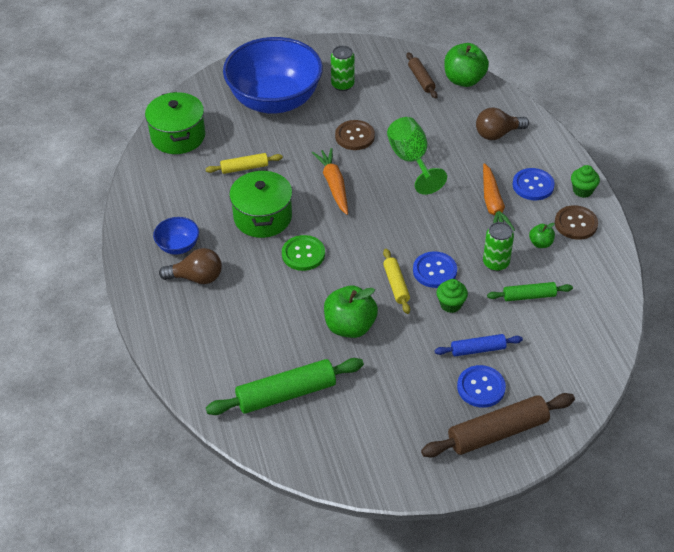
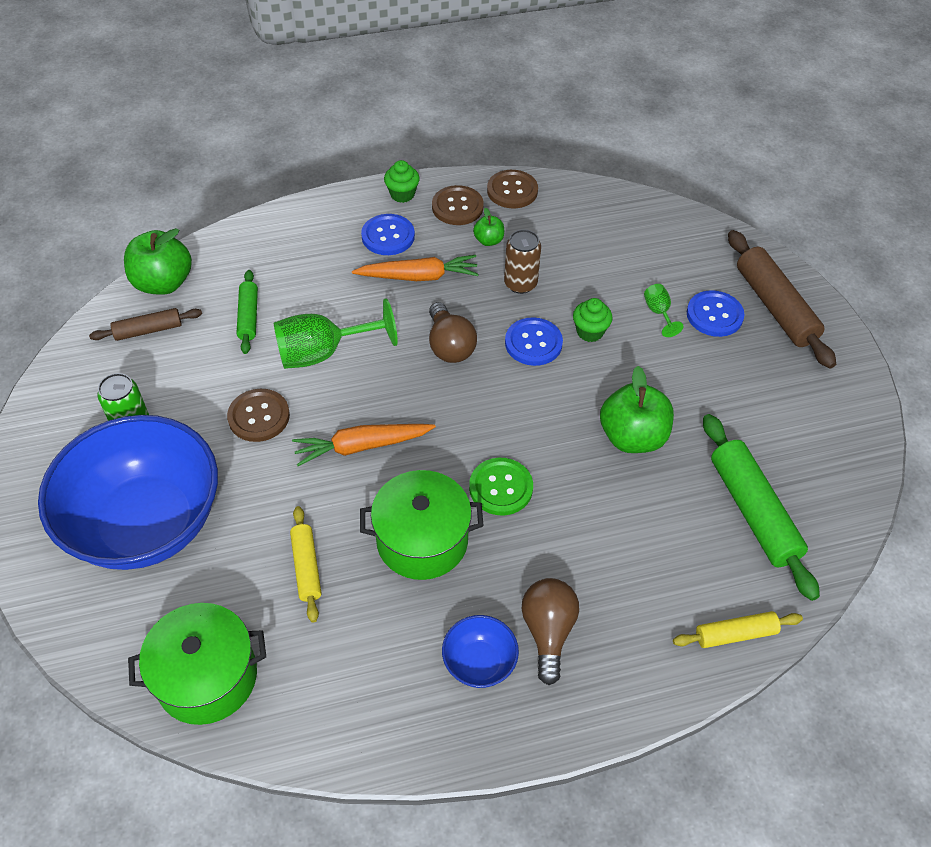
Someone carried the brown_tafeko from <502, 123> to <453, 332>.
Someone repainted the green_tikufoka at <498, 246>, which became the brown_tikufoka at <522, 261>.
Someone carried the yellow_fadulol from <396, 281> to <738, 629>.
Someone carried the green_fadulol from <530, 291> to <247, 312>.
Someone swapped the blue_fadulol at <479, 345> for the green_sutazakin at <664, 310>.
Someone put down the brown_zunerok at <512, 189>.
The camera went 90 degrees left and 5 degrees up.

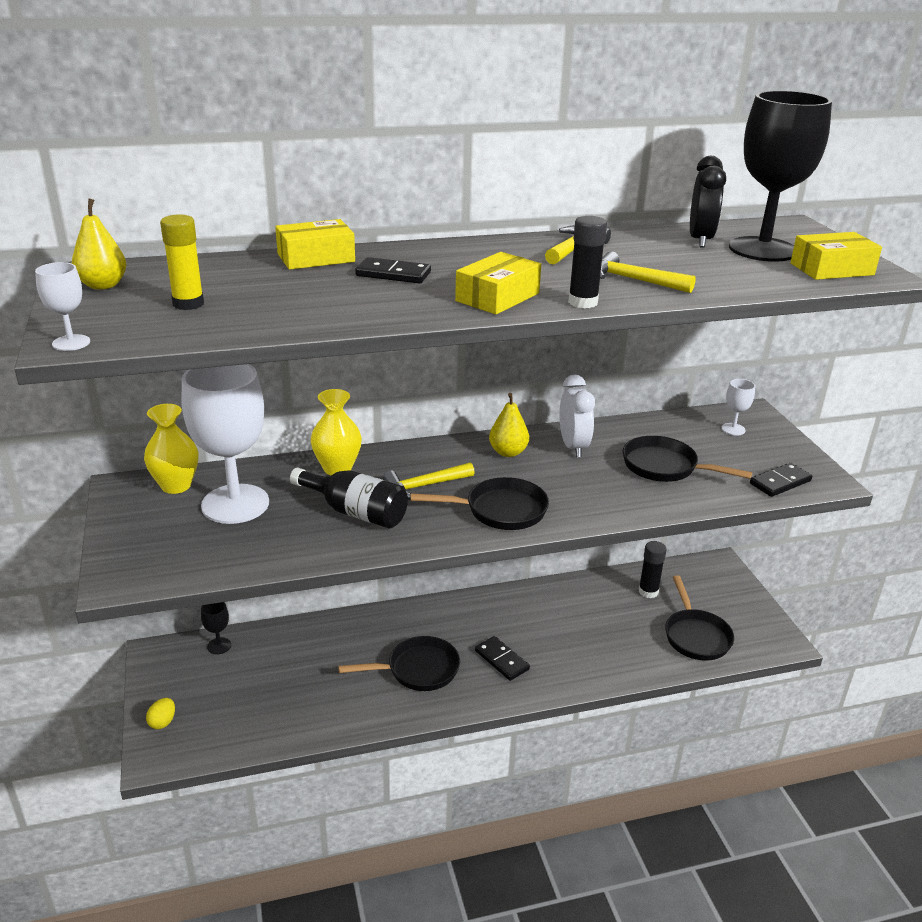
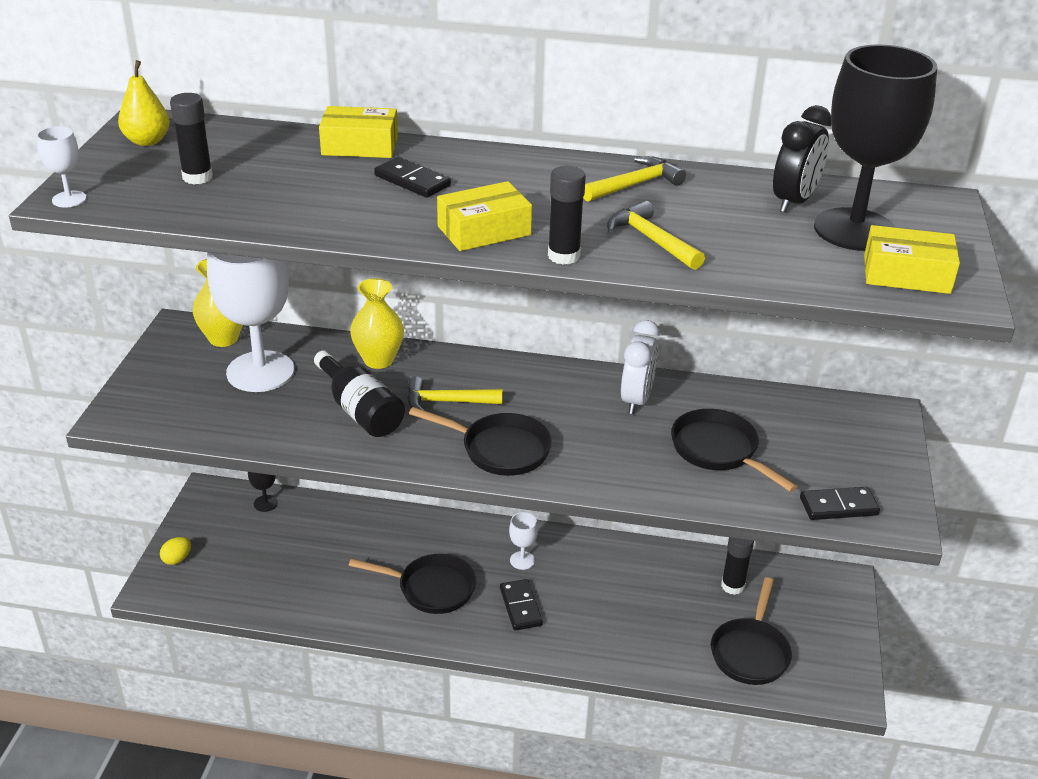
Someone repainted the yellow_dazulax at <182, 262>, which became the black_dazulax at <191, 139>.
Someone carried the white_sutazakin from <738, 407> to <523, 541>.
Someone took away the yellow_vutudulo at <509, 425>.
The camera went 25 degrees right and 5 degrees up.

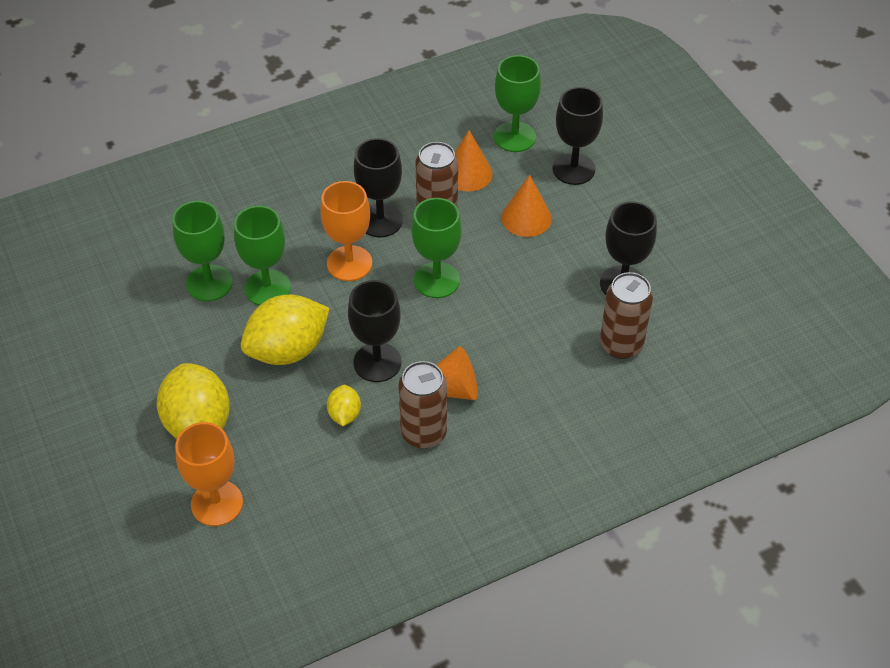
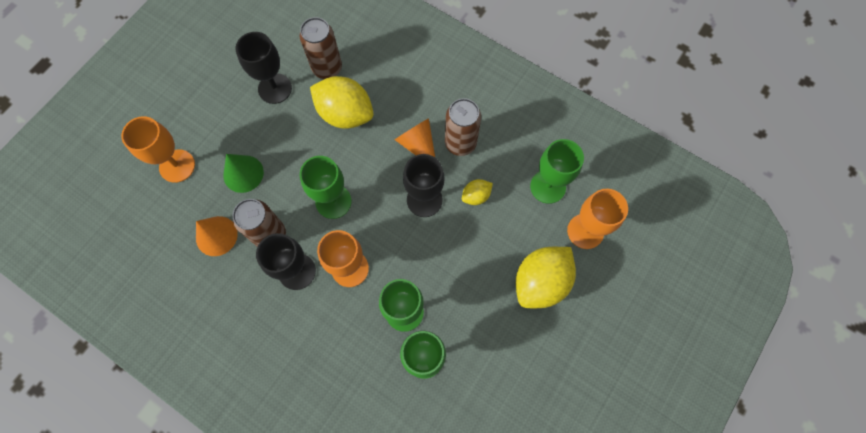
Someone carried the green_sutazakin from <517, 103> to <557, 171>.
Someone repainted the black_sutazakin at <577, 136>, which became the orange_sutazakin at <158, 149>.
Someone repainted the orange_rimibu at <526, 206>, which became the green_rimibu at <243, 173>.
Someone carried the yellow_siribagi from <285, 329> to <342, 102>.
The camera went 120 degrees left and 20 degrees up.

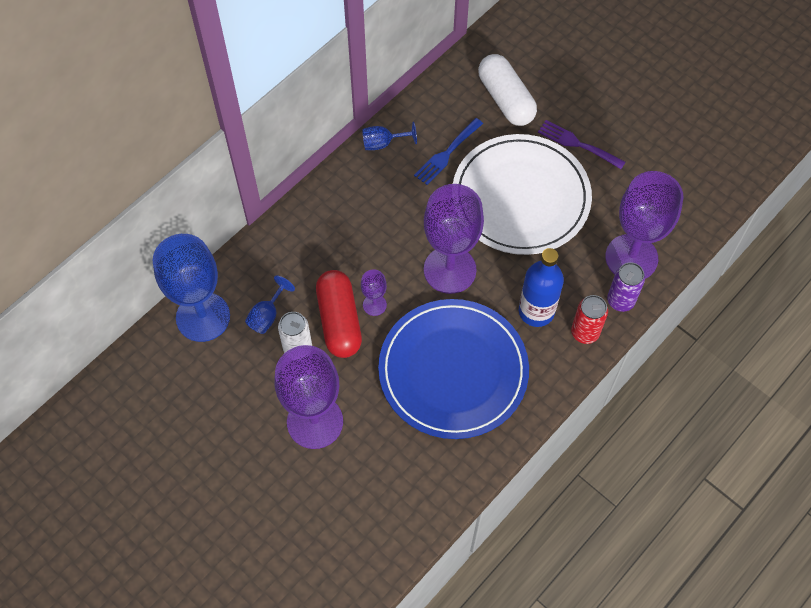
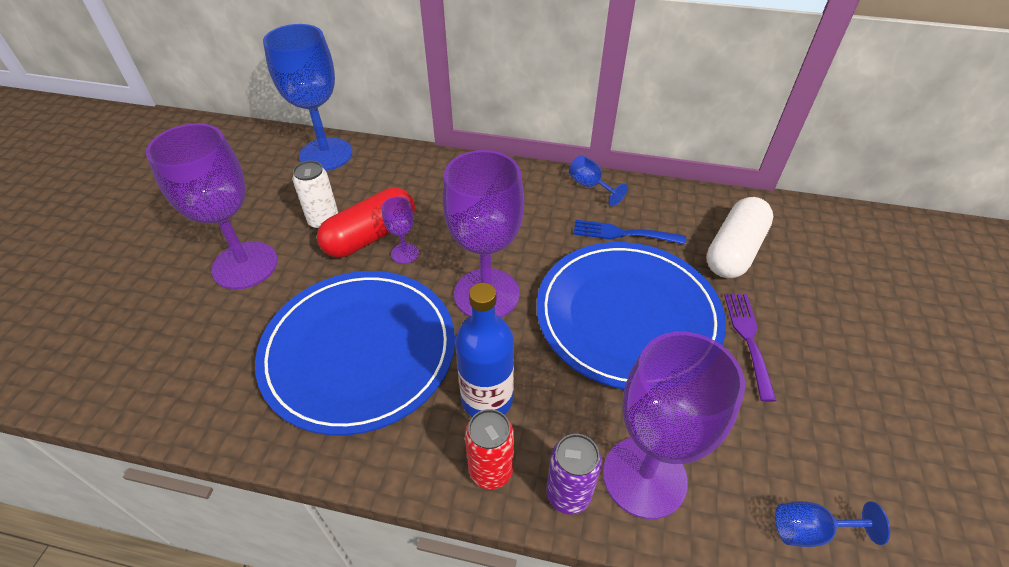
Someone repainted the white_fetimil at <522, 194>, which became the blue_fetimil at <631, 315>.
Someone carried the blue_sutazakin from <270, 305> to <832, 524>.
The camera went 60 degrees right and 15 degrees down.

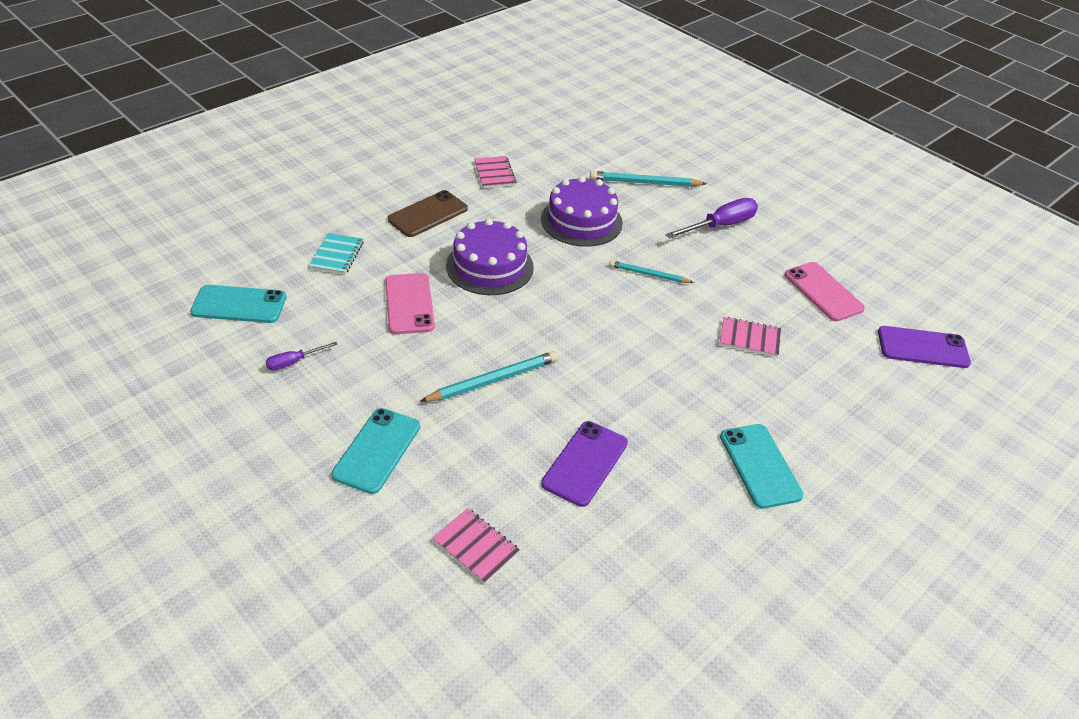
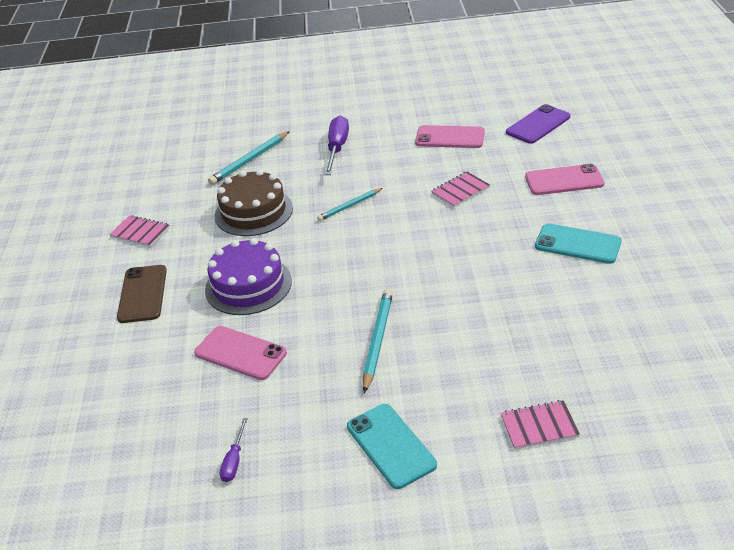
Someone repainted the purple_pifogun at <582, 211>, which became the brown_pifogun at <254, 202>.
Someone took away the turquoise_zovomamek at <336, 254>.
Someone took away the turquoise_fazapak at <238, 304>.
Someone took away the purple_fazapak at <584, 464>.
Someone put down the pink_fazapak at <564, 179>.
The camera went 45 degrees left and 5 degrees down.

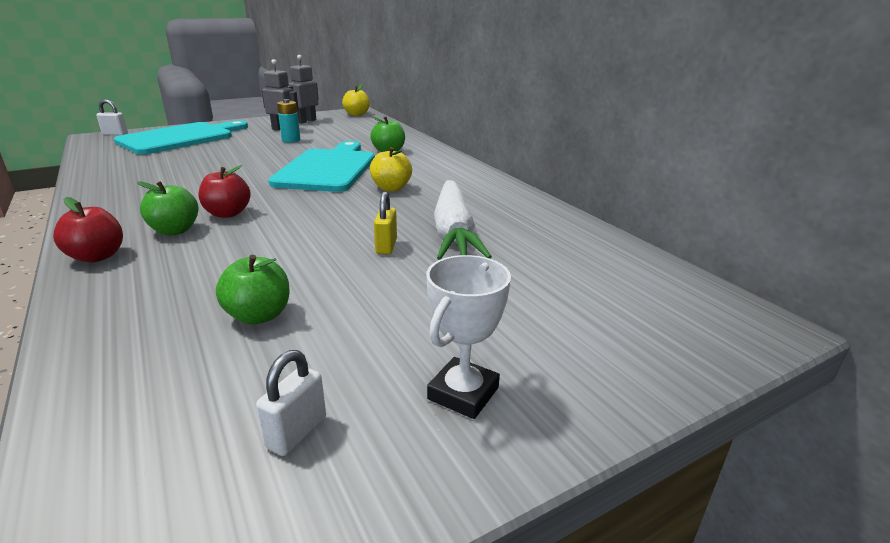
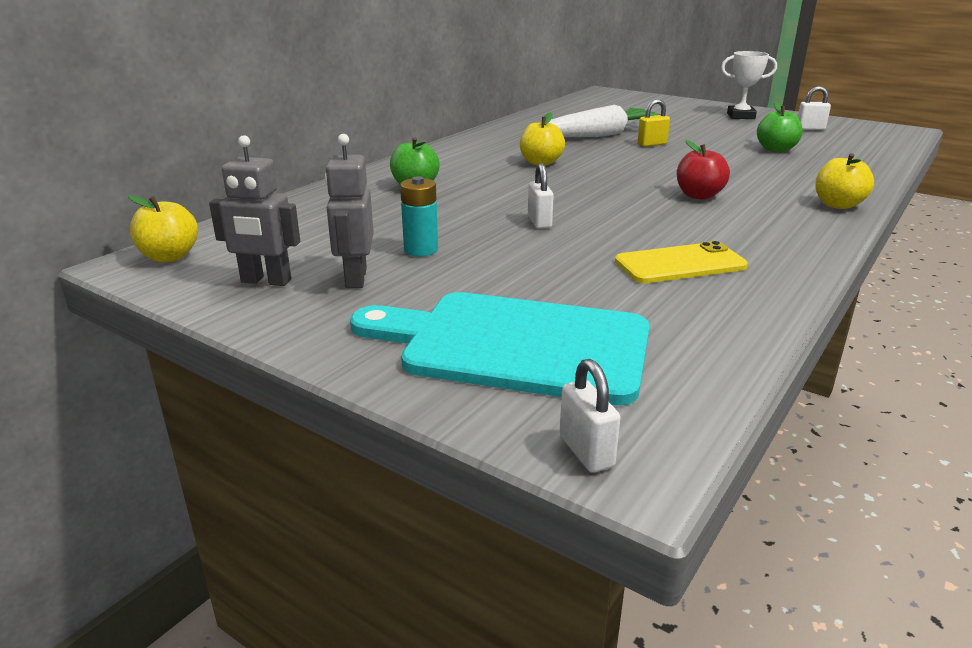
Someone took away the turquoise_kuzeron at <321, 166>.
Someone took away the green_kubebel at <168, 208>.
Someone repainted the red_kubebel at <88, 229>, which became the yellow_kubebel at <844, 181>.
Someone put down the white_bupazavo at <541, 196>.
Someone put down the yellow_fazapak at <681, 262>.
The camera went 115 degrees left and 0 degrees up.

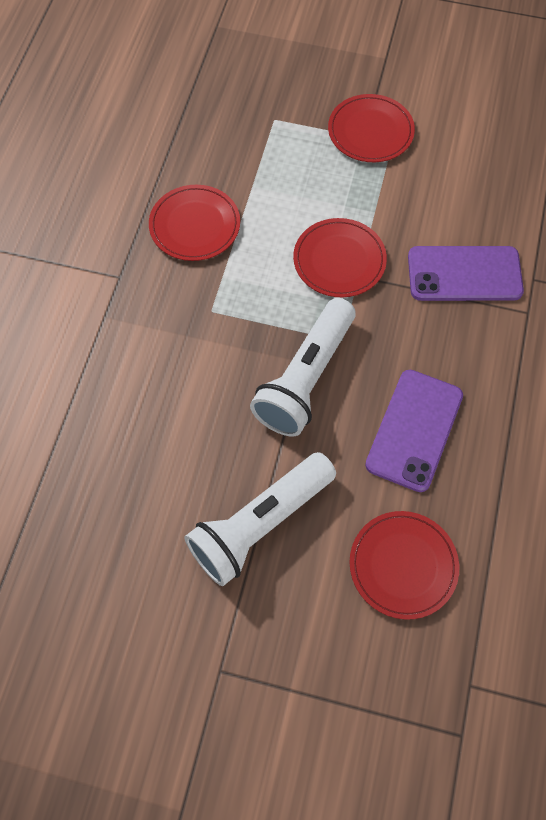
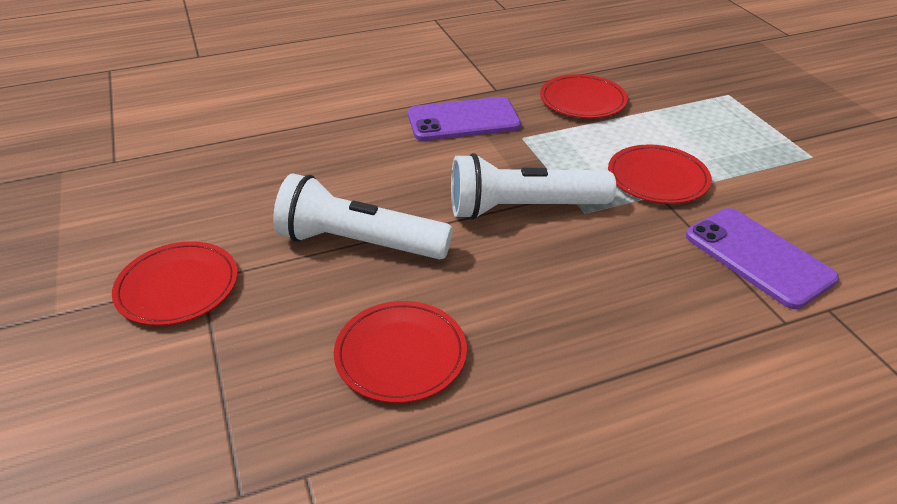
Someone carried the red_fetimil from <371, 128> to <175, 283>.
Someone carried the purple_fazapak from <414, 431> to <464, 119>.
The camera went 55 degrees right and 25 degrees down.

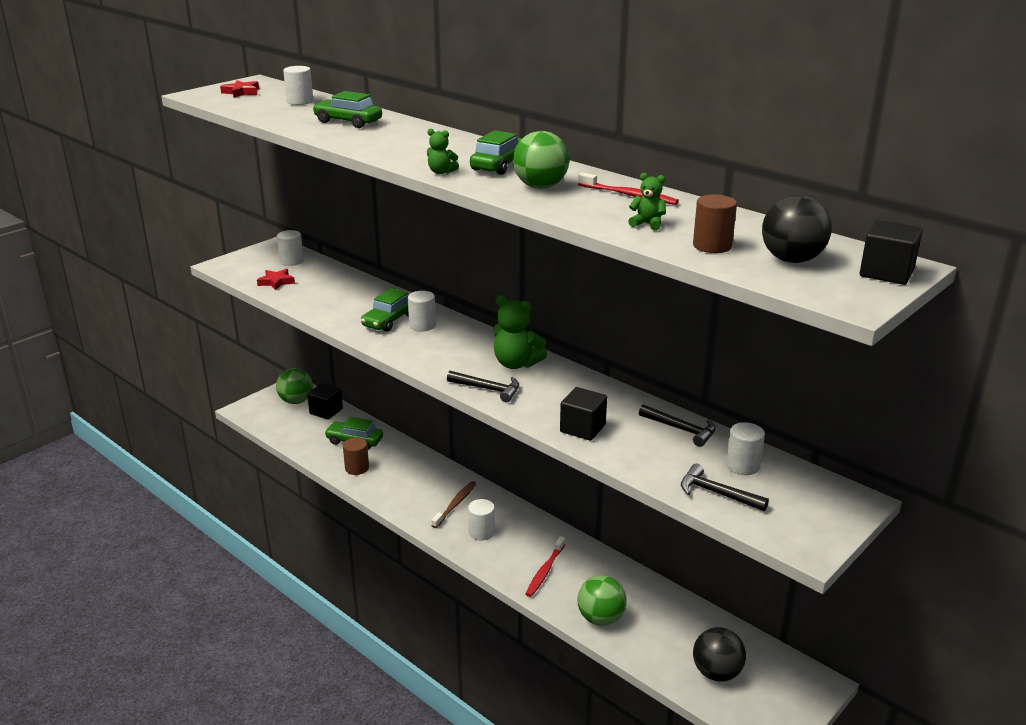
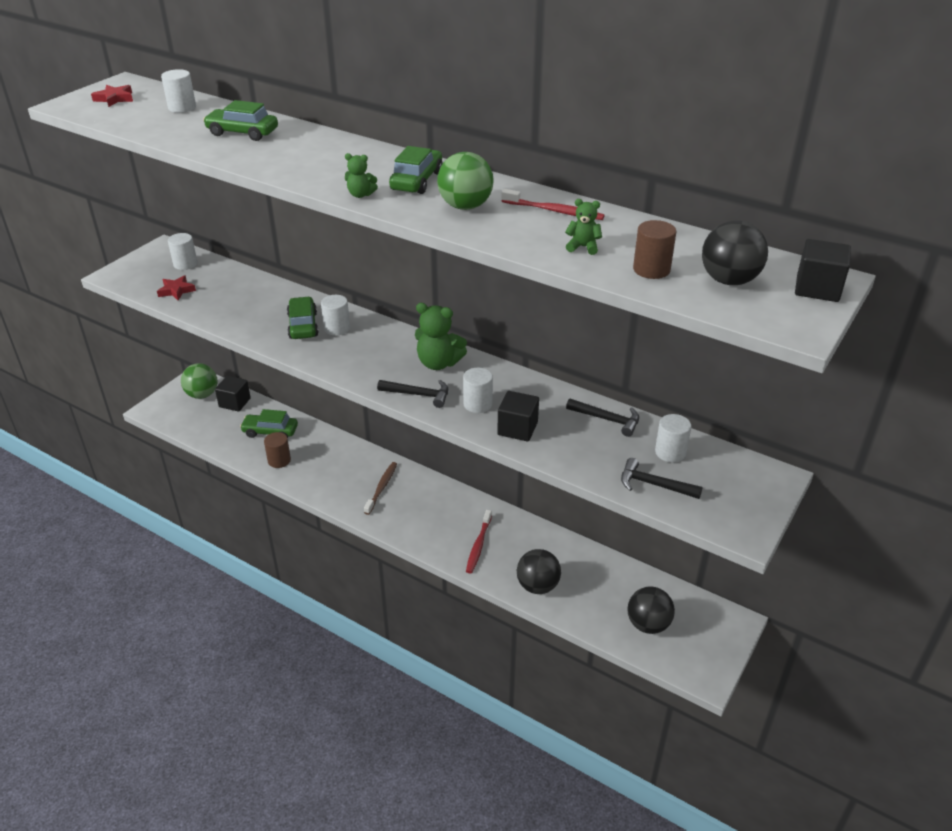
Someone rotated the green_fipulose at <385, 310> by 150 degrees clockwise.
Someone carried the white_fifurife from <481, 519> to <478, 390>.
Someone repainted the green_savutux at <602, 600>, which became the black_savutux at <539, 571>.
The camera went 10 degrees left and 10 degrees up.

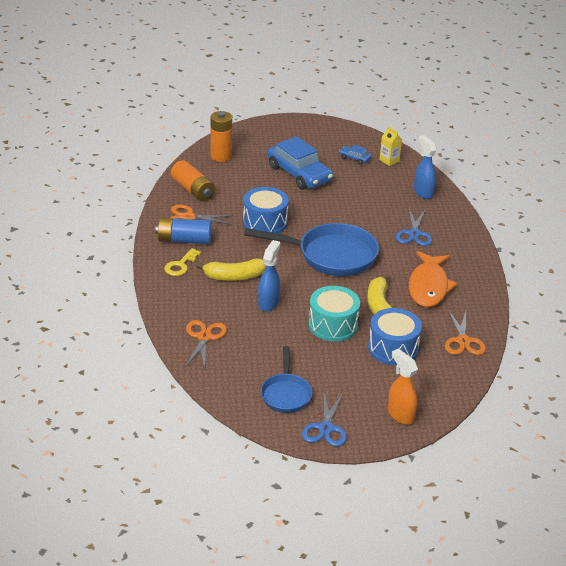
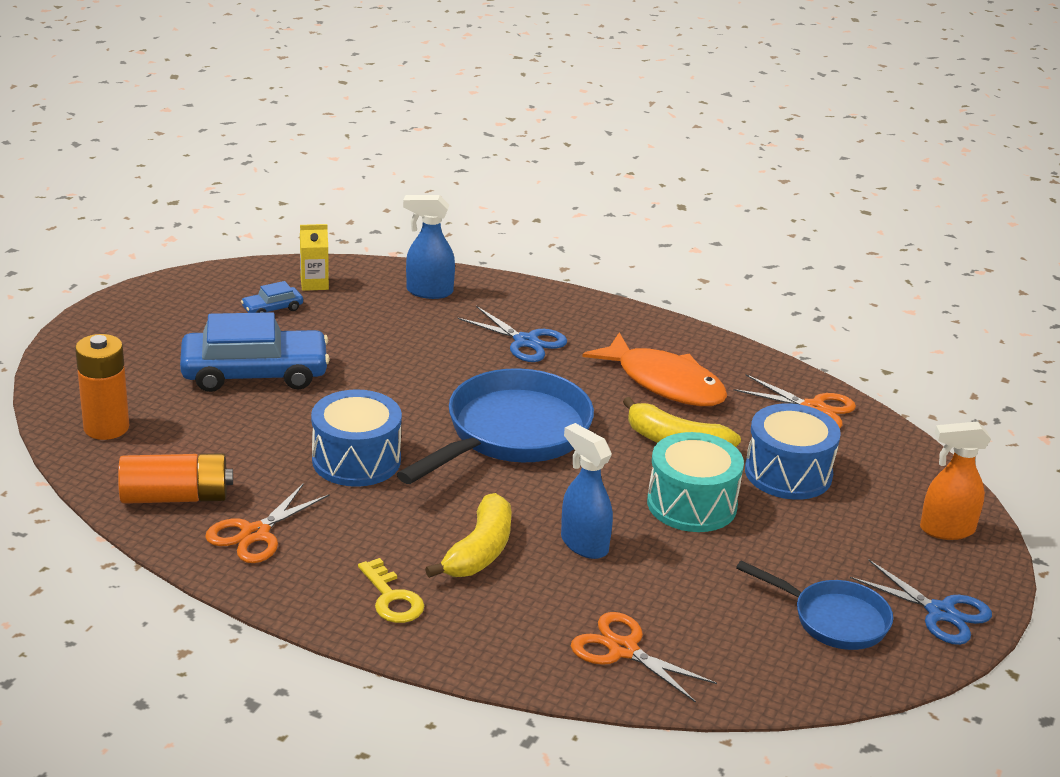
Someone took away the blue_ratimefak at <183, 231>.
The camera went 60 degrees left and 5 degrees down.

